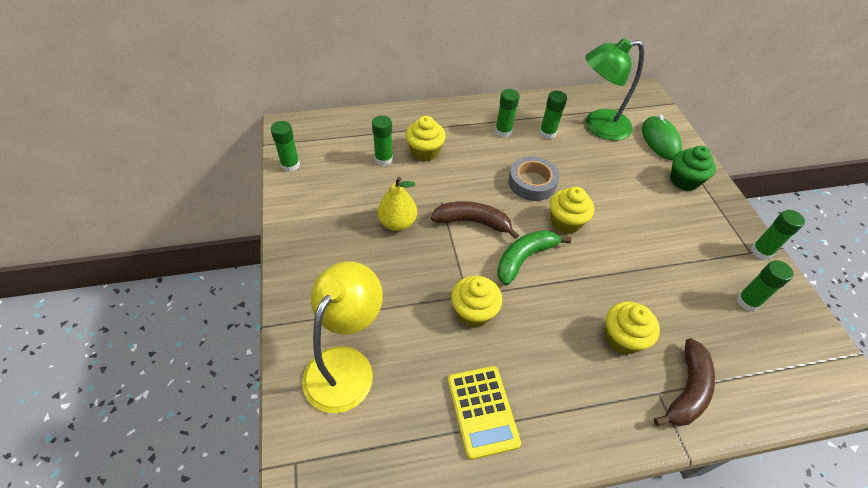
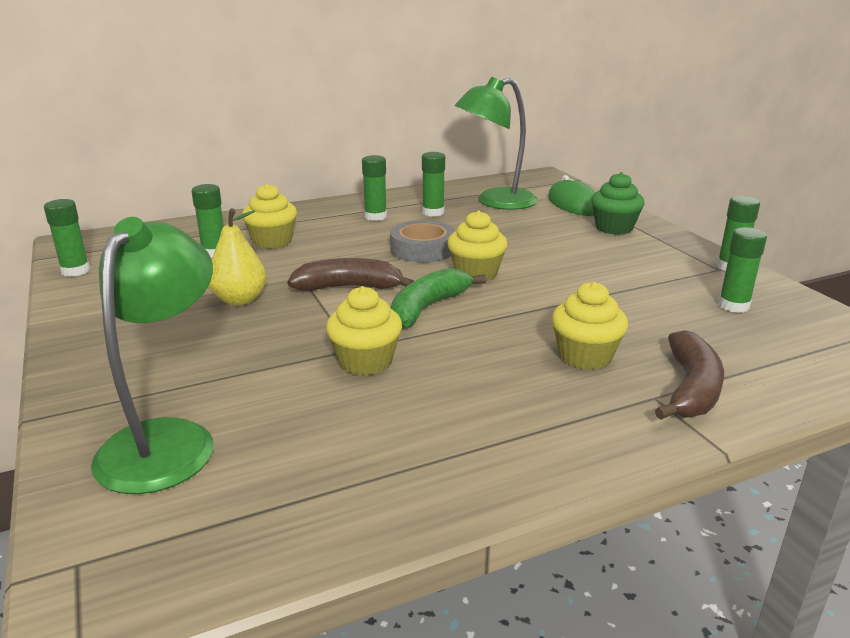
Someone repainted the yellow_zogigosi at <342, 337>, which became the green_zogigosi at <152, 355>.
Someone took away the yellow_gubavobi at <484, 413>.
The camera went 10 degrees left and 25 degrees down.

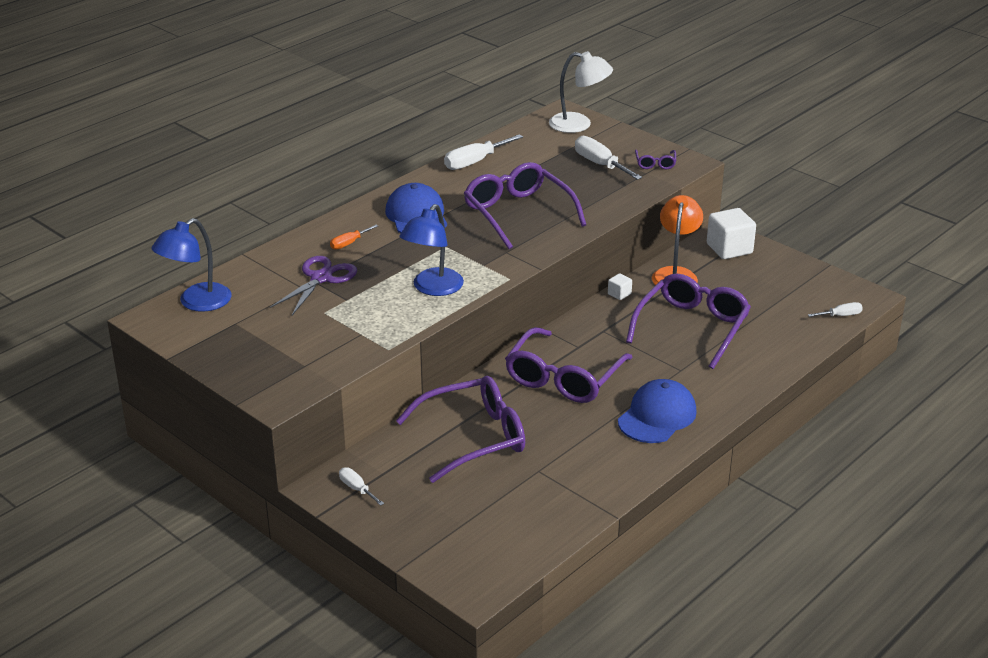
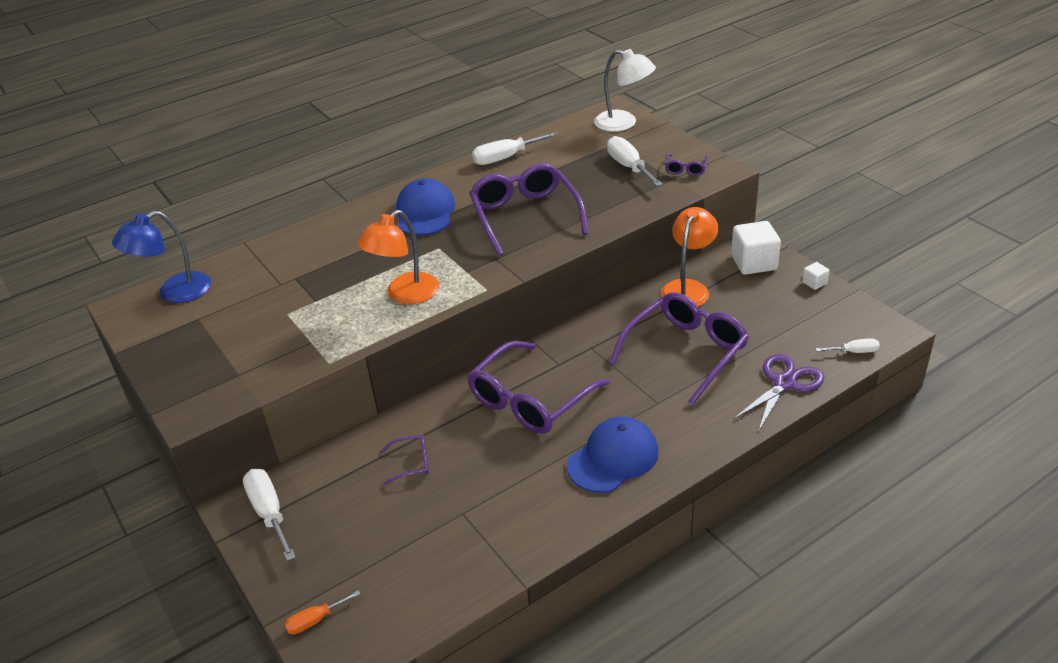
Someone repainted the blue_zogigosi at <431, 250>, which became the orange_zogigosi at <398, 257>.
Someone carried the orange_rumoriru from <354, 237> to <322, 612>.
Someone carried the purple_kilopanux from <313, 285> to <778, 393>.
Someone carried the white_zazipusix from <620, 286> to <816, 276>.
Someone scaled the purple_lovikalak at <460, 429> by 0.43.
Someone scaled the white_rumoriru at <361, 486> by 1.77.
The camera went 15 degrees right and 5 degrees up.

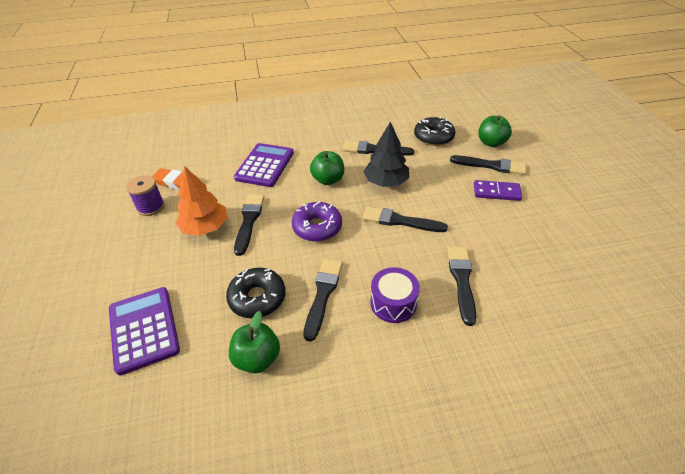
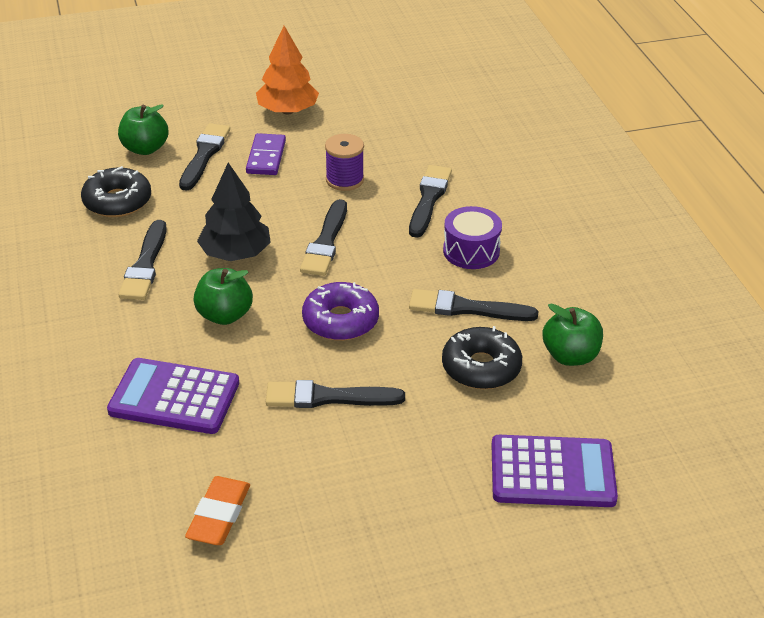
Someone carried the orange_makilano from <201, 201> to <287, 70>.
Someone carried the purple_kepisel from <145, 195> to <344, 162>.
Someone rotated the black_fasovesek at <461, 286> by 105 degrees clockwise.
Someone rotated the purple_gubavobi at <144, 331> by 150 degrees counterclockwise.
The camera went 95 degrees left and 5 degrees down.

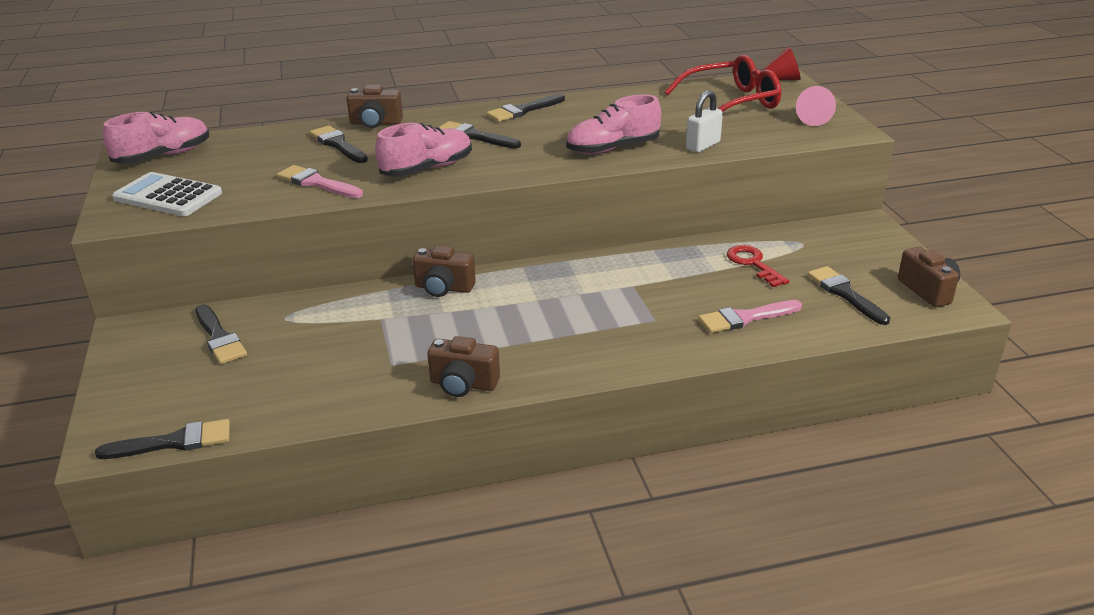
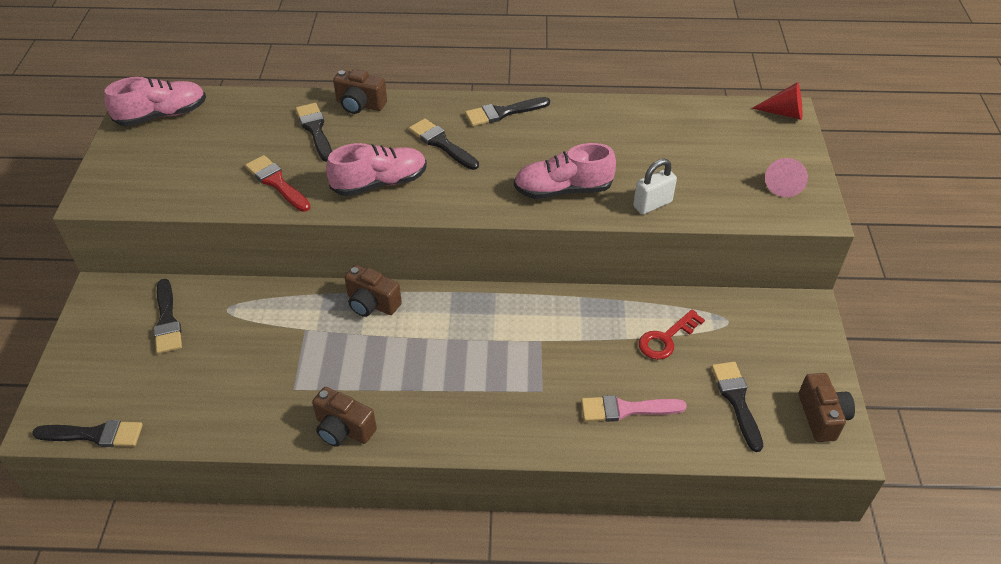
Someone took away the red_lovikalak at <722, 83>.
Someone repainted the pink_fasovesek at <320, 181>, which became the red_fasovesek at <277, 183>.
Someone took away the white_gubavobi at <167, 194>.
Someone rotated the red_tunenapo at <758, 266> by 120 degrees counterclockwise.
The camera went 15 degrees right and 15 degrees up.

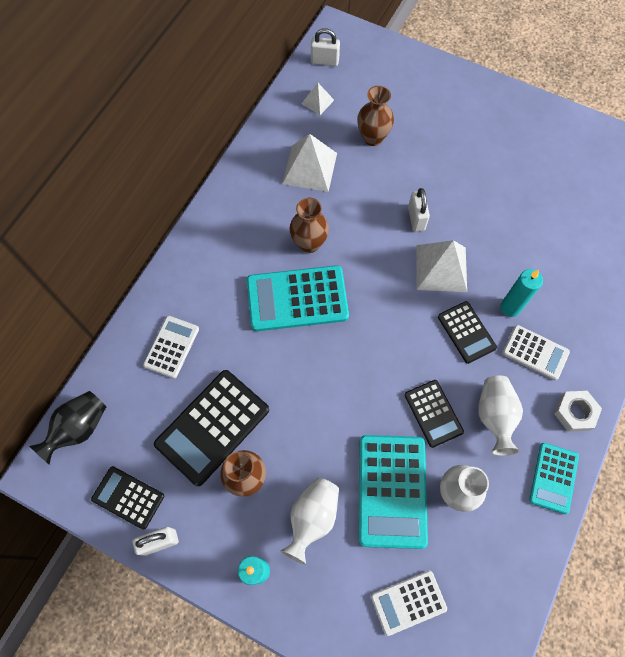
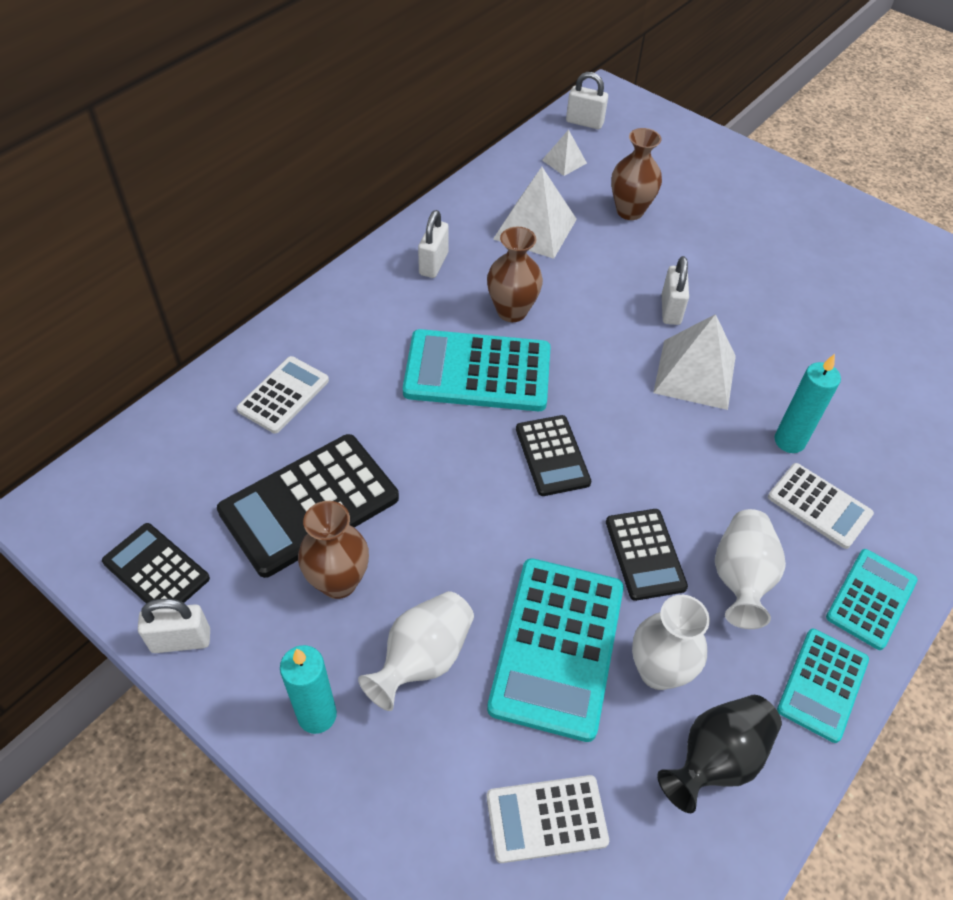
Someone carried the black_gubavobi from <467, 332> to <553, 455>.
Someone carried the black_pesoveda from <67, 428> to <719, 754>.
Someone swapped the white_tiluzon at <578, 411> for the turquoise_gubavobi at <872, 599>.
Someone put down the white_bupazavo at <433, 244>.
The camera went 10 degrees right and 15 degrees down.

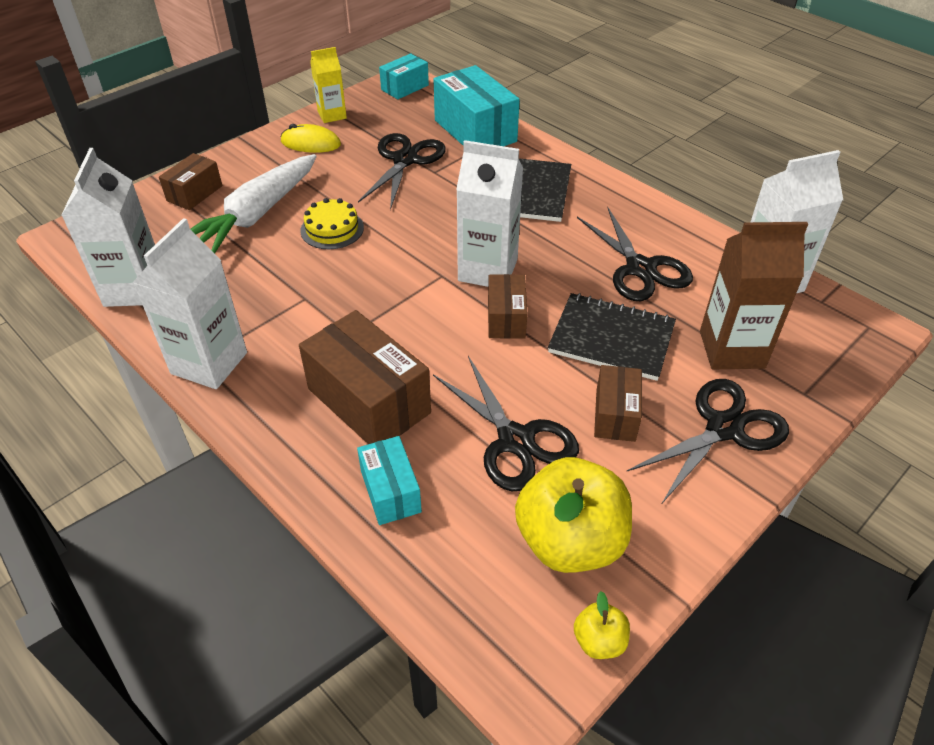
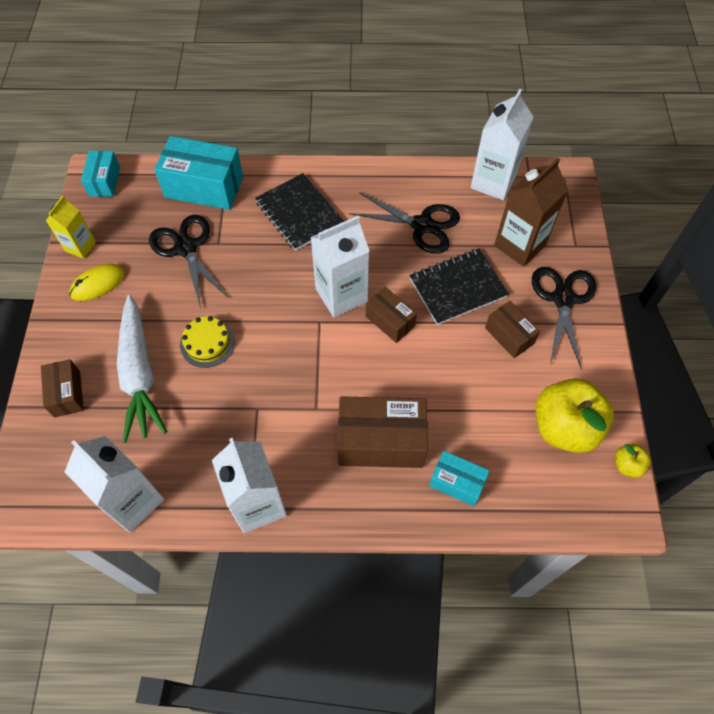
Someone took away the black_kilopanux at <506, 423>.
The camera went 45 degrees left and 15 degrees up.

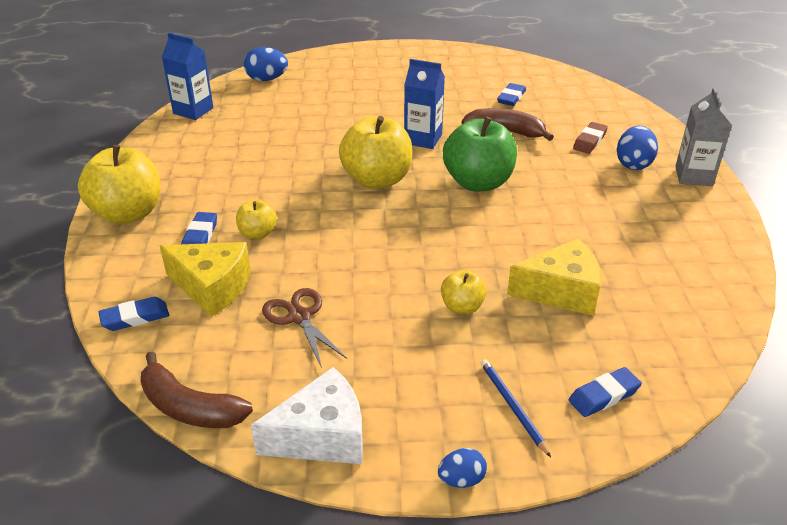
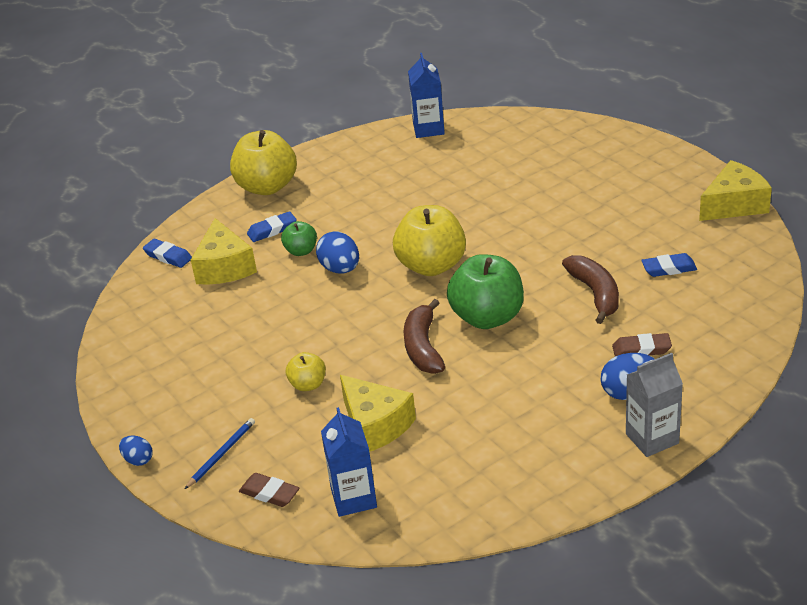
Someone carried the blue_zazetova from <266, 64> to <337, 252>.
Someone carried the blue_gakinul from <424, 104> to <349, 462>.
Someone repainted the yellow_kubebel at <256, 219>, which became the green_kubebel at <299, 238>.
Someone took away the brown_kilopanux at <304, 328>.
Someone carried the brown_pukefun from <197, 389> to <424, 336>.
Someone took away the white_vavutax at <307, 415>.
Someone repainted the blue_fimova at <605, 392>, which became the brown_fimova at <269, 490>.
Someone put down the yellow_vavutax at <735, 190>.
The camera went 60 degrees right and 0 degrees up.

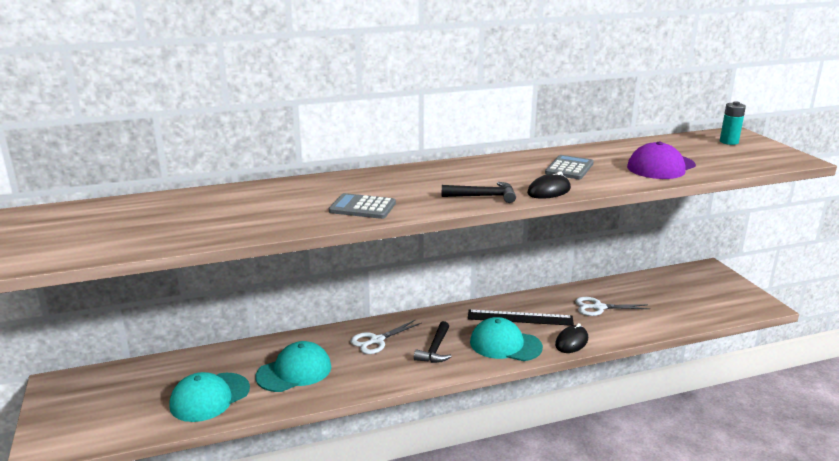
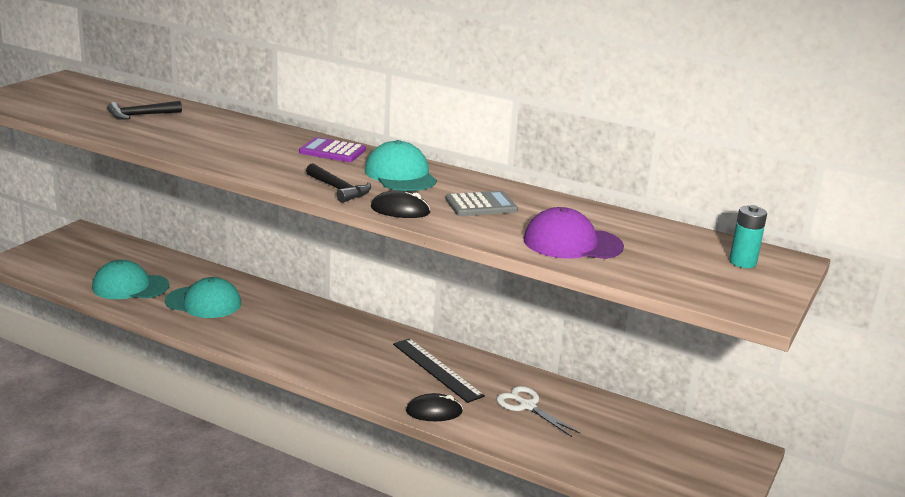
Someone took away the grey_gubavobi at <362, 206>.
Someone carried the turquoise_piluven from <506, 339> to <401, 165>.
Someone took away the white_kilopanux at <386, 336>.
Someone carried the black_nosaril from <433, 342> to <144, 110>.
Someone put down the purple_gubavobi at <332, 149>.
The camera went 45 degrees right and 0 degrees up.

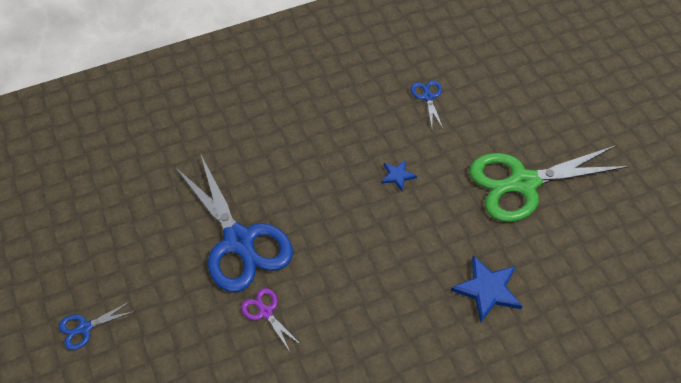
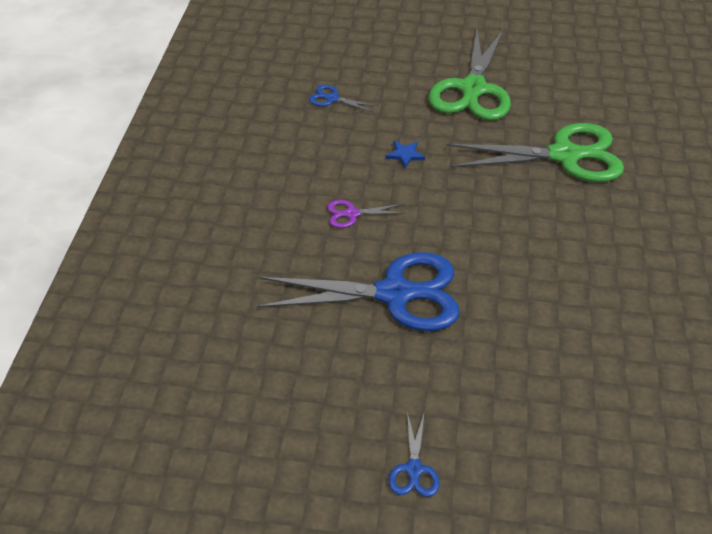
Someone swapped the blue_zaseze at <486, 289> for the green_kilopanux at <535, 152>.
Someone carried the purple_kilopanux from <271, 320> to <365, 214>.
The camera went 60 degrees left and 10 degrees down.

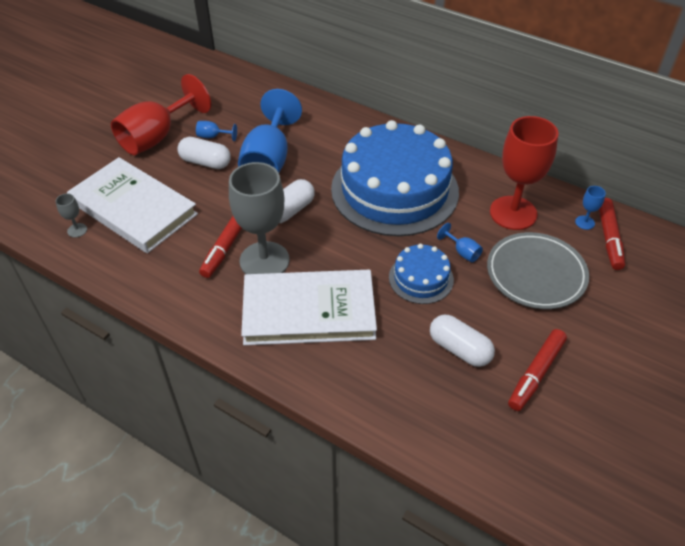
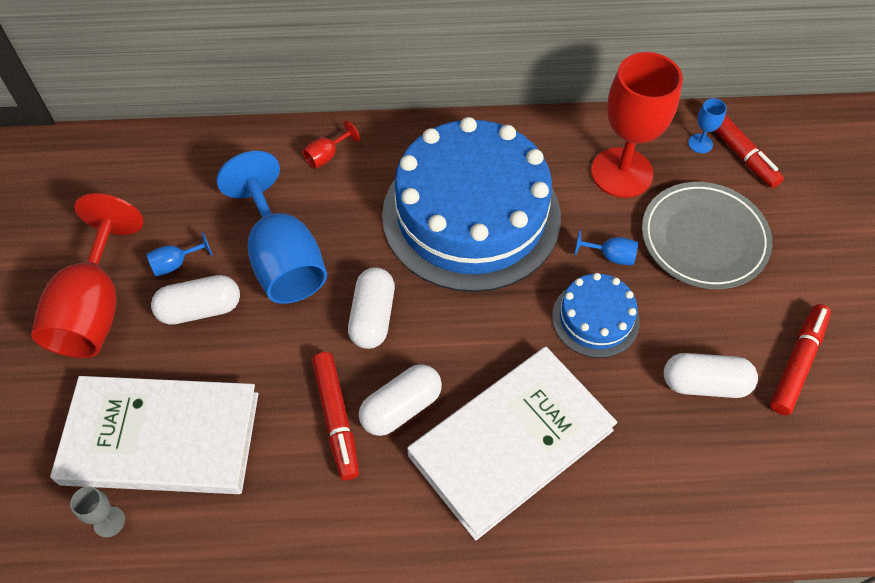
Someone swapped the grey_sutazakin at <259, 218> for the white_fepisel at <400, 400>.
Someone rotated the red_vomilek at <537, 370> by 150 degrees counterclockwise.
Someone put down the red_sutazakin at <331, 144>.
The camera went 35 degrees left and 10 degrees up.

